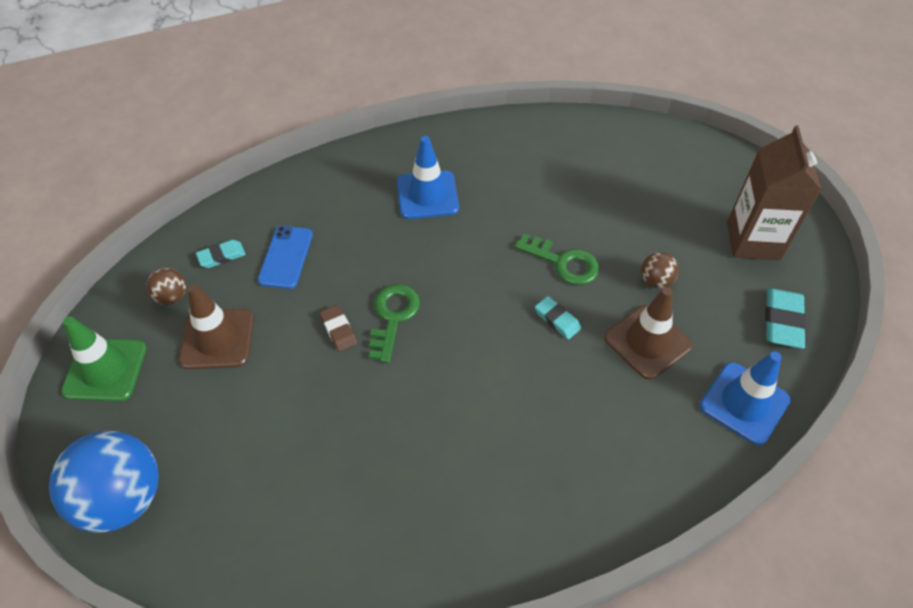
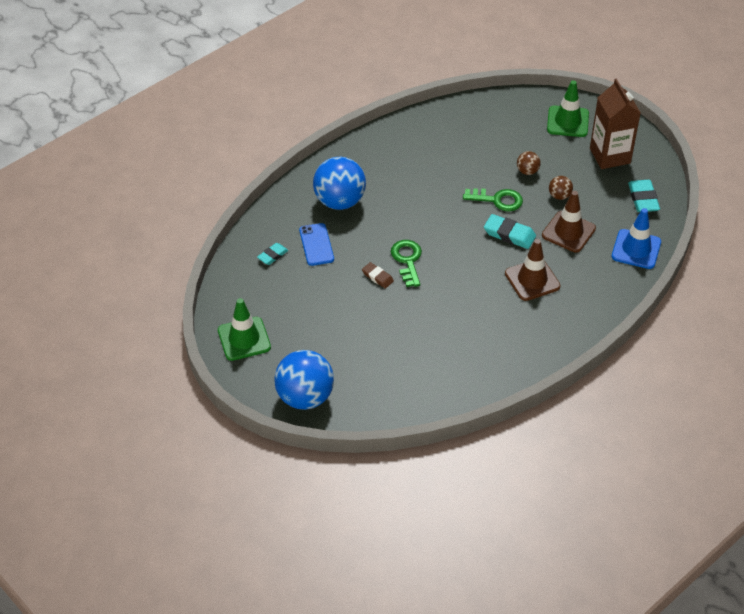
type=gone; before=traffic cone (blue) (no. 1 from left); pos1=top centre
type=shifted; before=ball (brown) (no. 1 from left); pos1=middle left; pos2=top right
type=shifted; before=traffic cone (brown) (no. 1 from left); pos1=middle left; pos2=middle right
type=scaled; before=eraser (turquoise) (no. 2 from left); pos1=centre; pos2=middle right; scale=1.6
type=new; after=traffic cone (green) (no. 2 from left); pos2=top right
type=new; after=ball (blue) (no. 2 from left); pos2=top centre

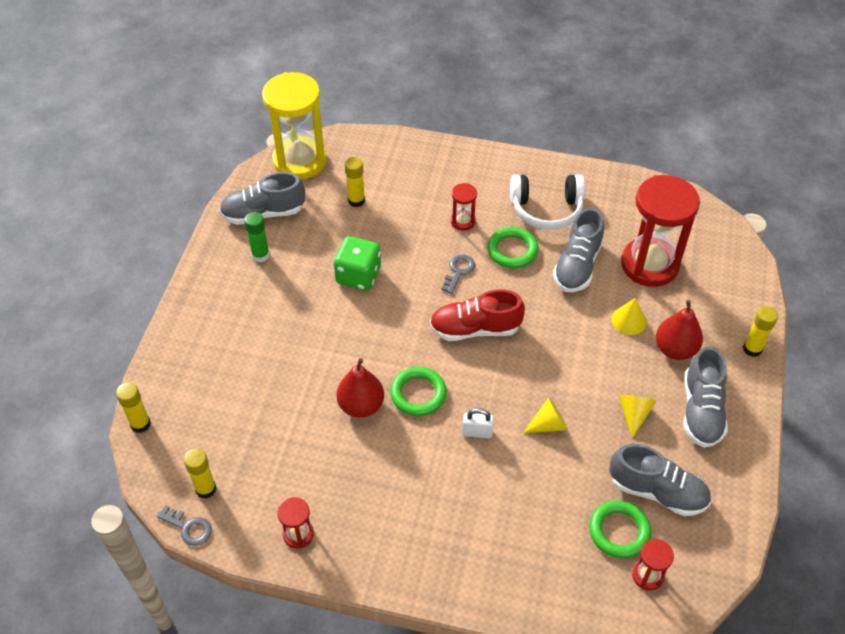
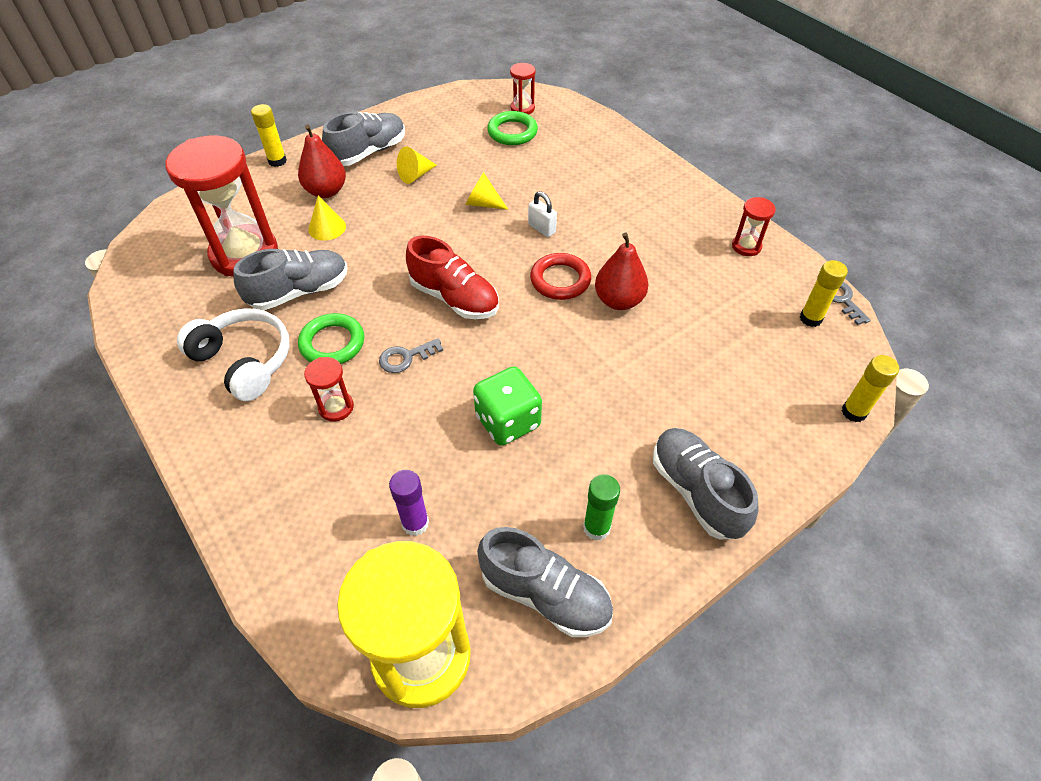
type=repainted; before=glue stick (yellow) (no. 3 from left); after=glue stick (purple); pos1=top centre; pos2=centre
type=repainted; before=ring (green) (no. 1 from left); after=ring (red); pos1=centre; pos2=centre
type=shifted; before=shoe (grey) (no. 3 from left in the first image); after=shoe (grey) (no. 4 from left); pos1=bottom right; pos2=middle right

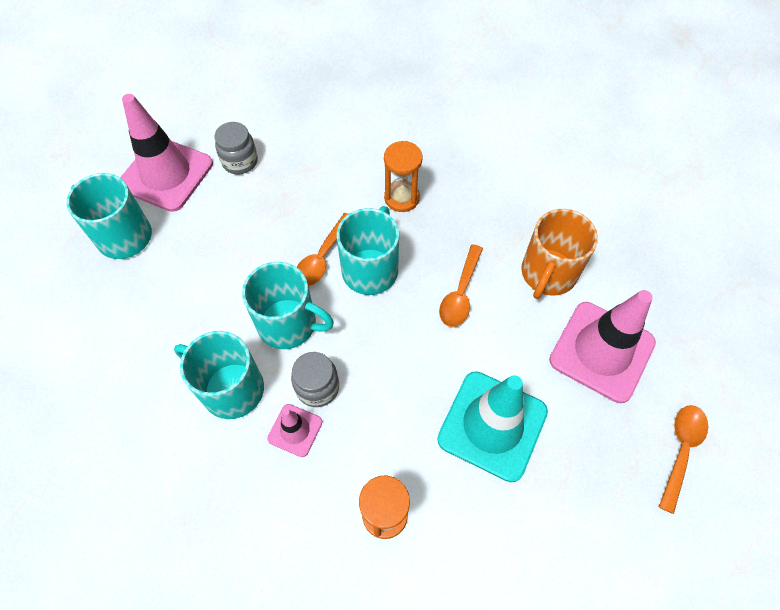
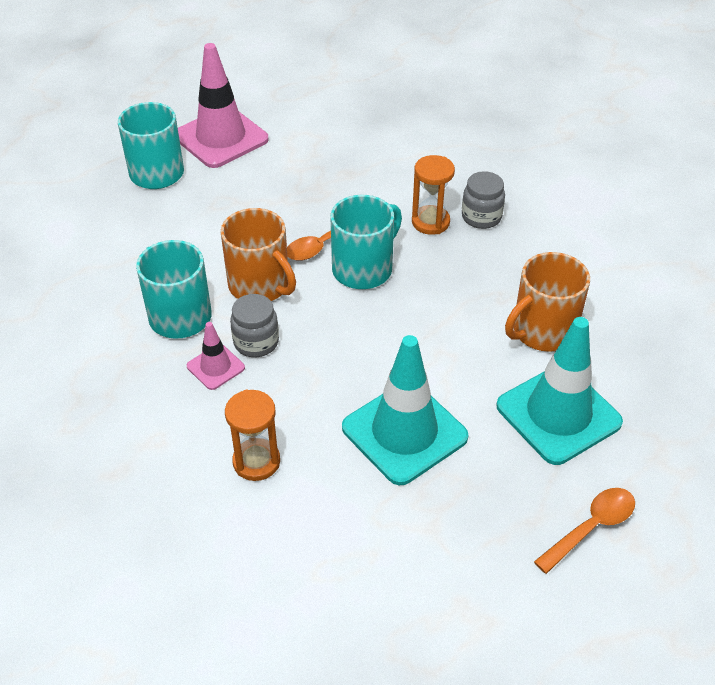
type=shifted; before=jar (grey) (no. 1 from left in the first image); after=jar (grey) (no. 2 from left); pos1=top left; pos2=top right
type=gone; before=spoon (orange) (no. 2 from left); pos1=centre
type=repainted; before=mug (turquoise) (no. 3 from left); after=mug (orange) (no. 1 from left); pos1=centre; pos2=centre
type=repainted; before=traffic cone (pink) (no. 3 from left); after=traffic cone (turquoise) (no. 2 from left); pos1=middle right; pos2=middle right

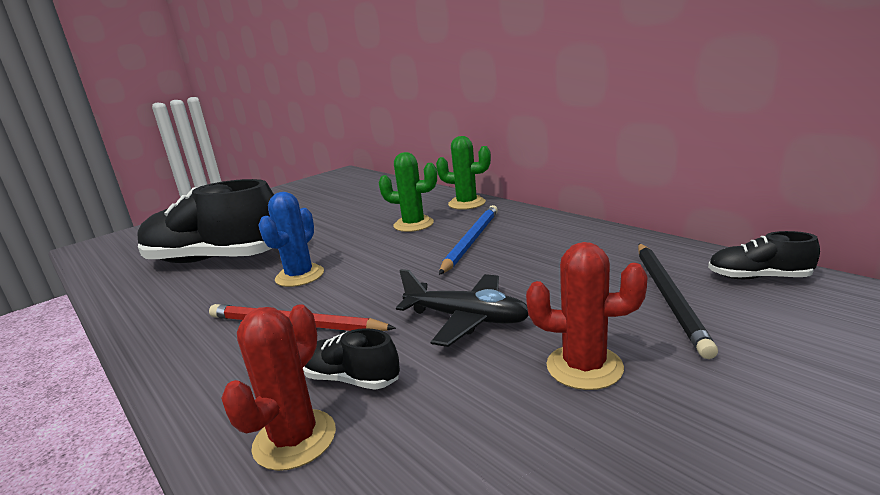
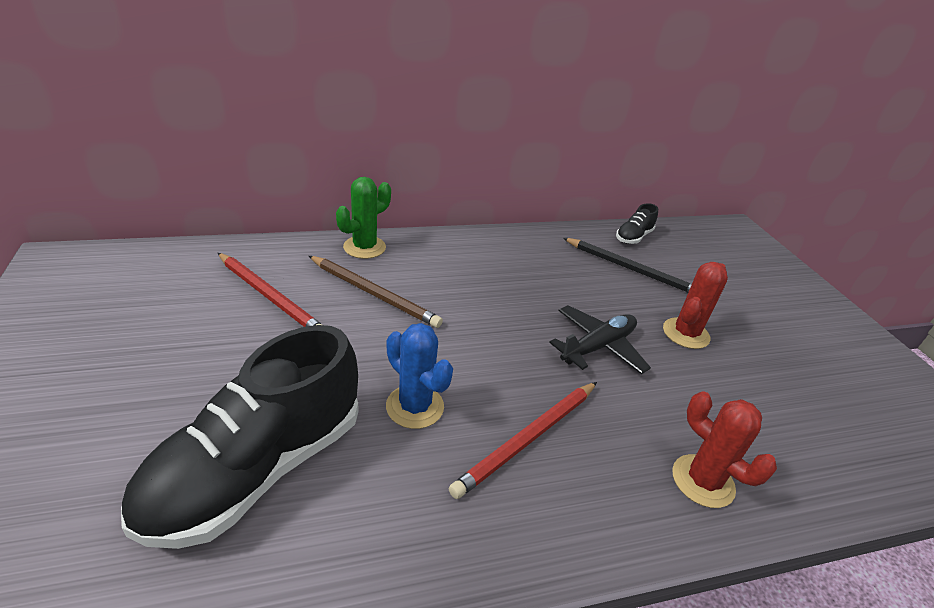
type=swapped; before=cactus (green) (no. 1 from left); after=pencil (brown); pos1=centre; pos2=centre
type=gone; before=pencil (blue); pos1=centre
type=gone; before=shoe (black) (no. 2 from left); pos1=bottom centre
type=new; after=pencil (red) (no. 1 from left); pos2=middle left

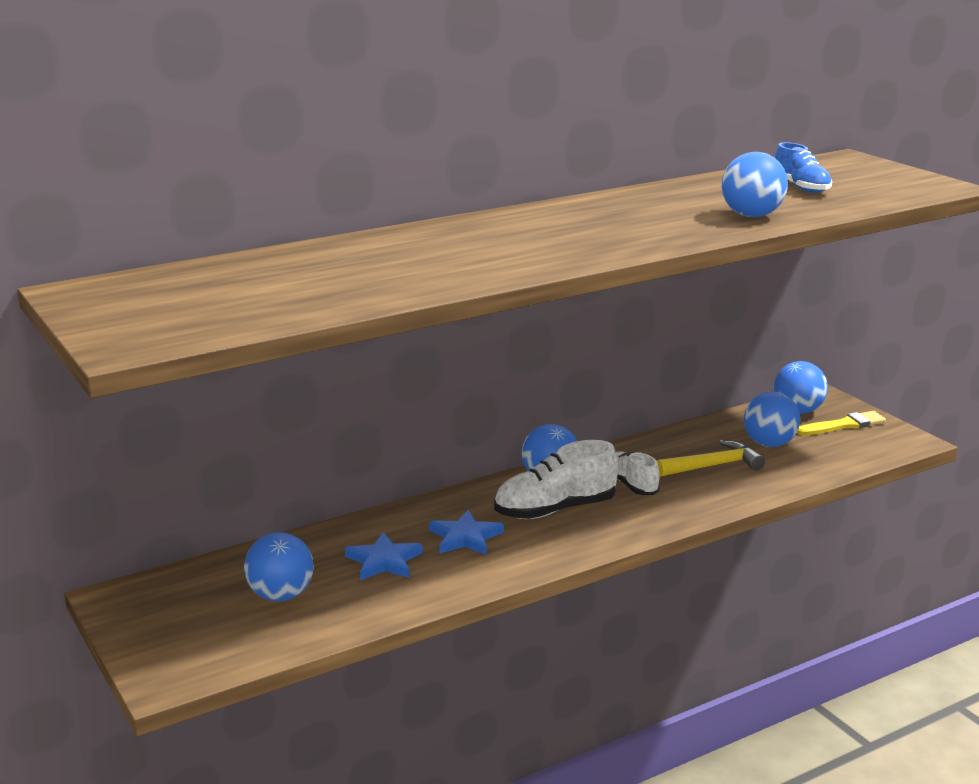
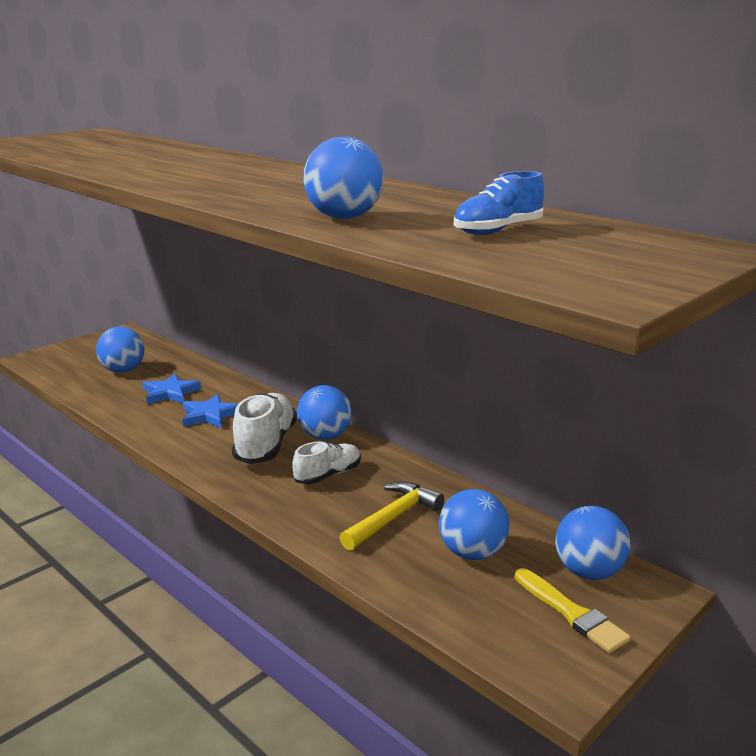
type=rotated; before=shoe (white) (no. 1 from left); pos1=centre; pos2=centre; turn=45
type=rotated; before=hammer (yellow); pos1=middle right; pos2=bottom centre; turn=-105

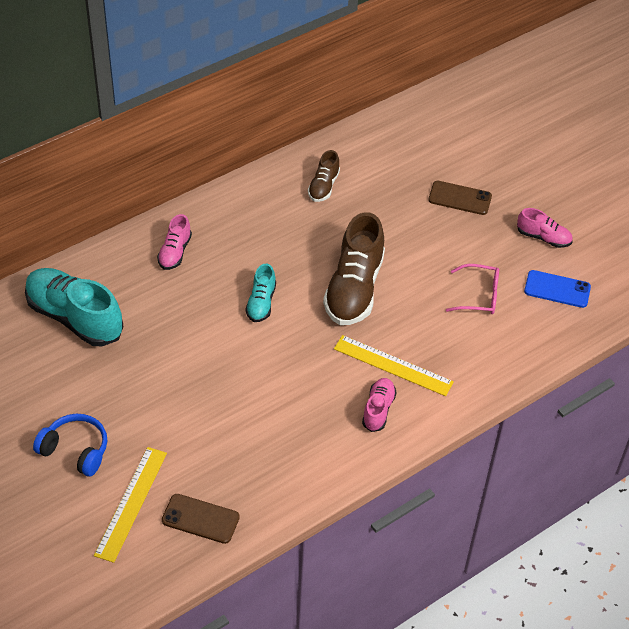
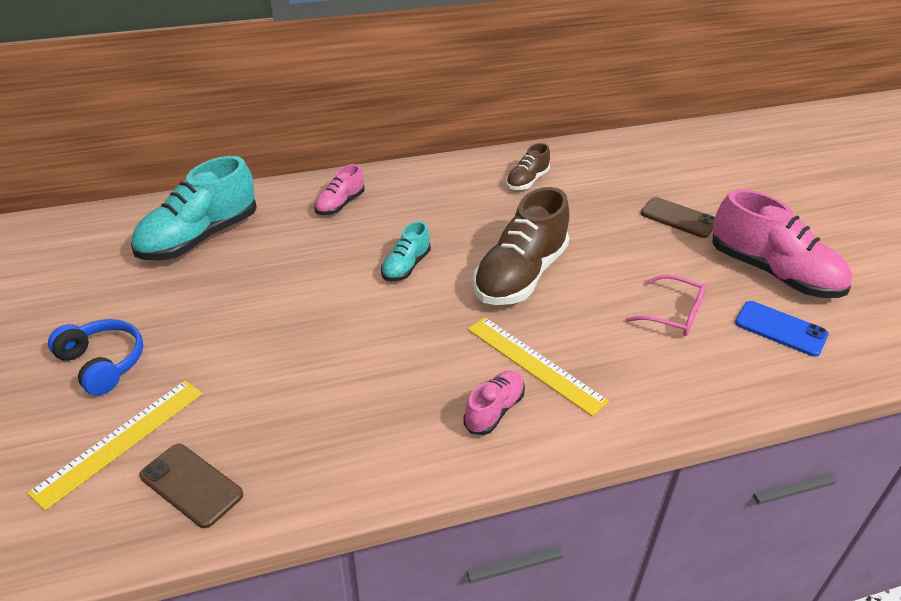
type=scaled; before=shoe (pink) (no. 3 from left); pos1=middle right; pos2=middle right; scale=1.96
type=rotated; before=shoe (turquoise) (no. 1 from left); pos1=middle left; pos2=middle left; turn=-105

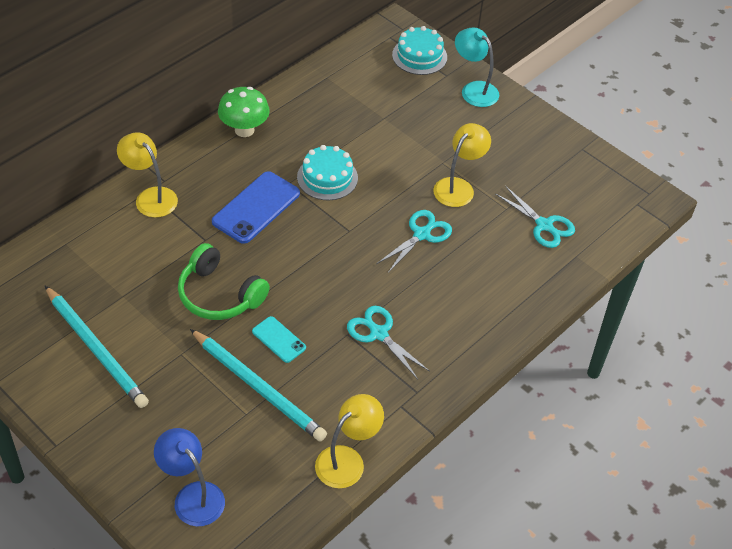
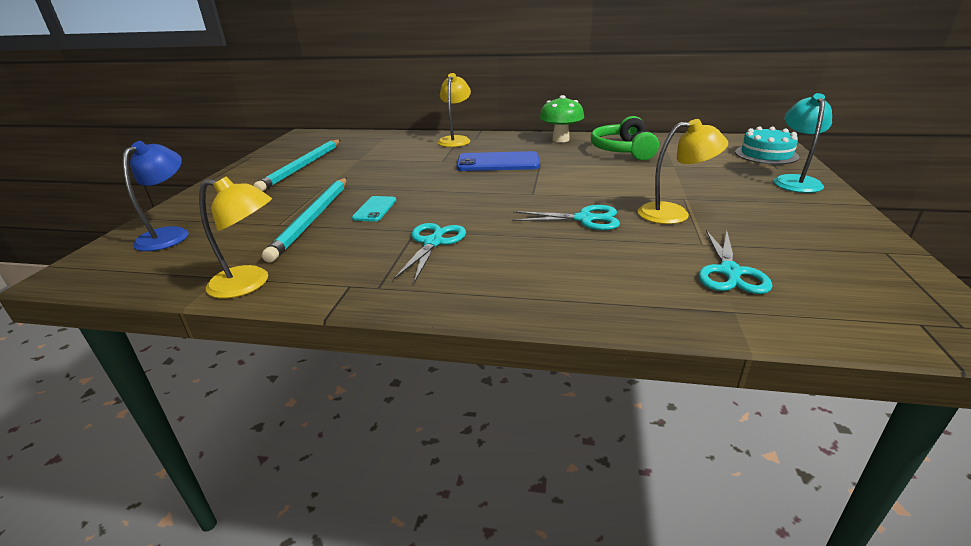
type=gone; before=cake (turquoise) (no. 1 from left); pos1=top centre
type=shifted; before=headphones (green); pos1=middle left; pos2=top centre

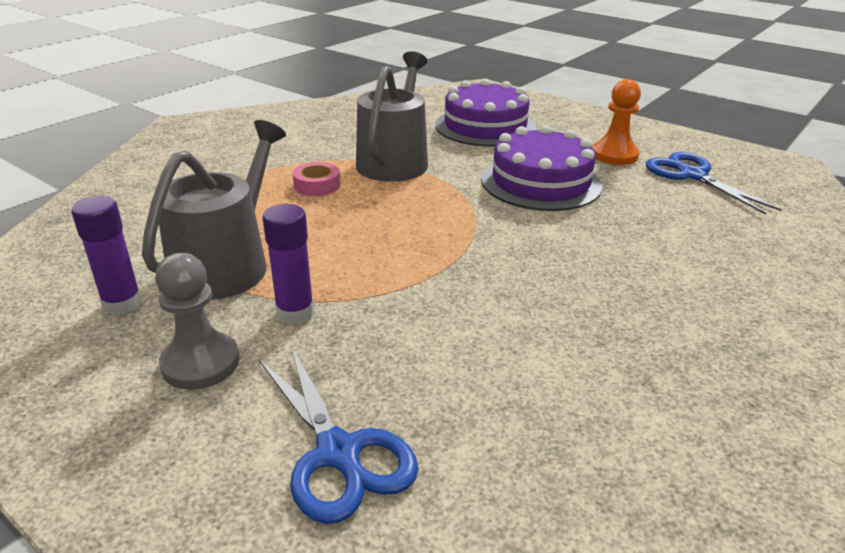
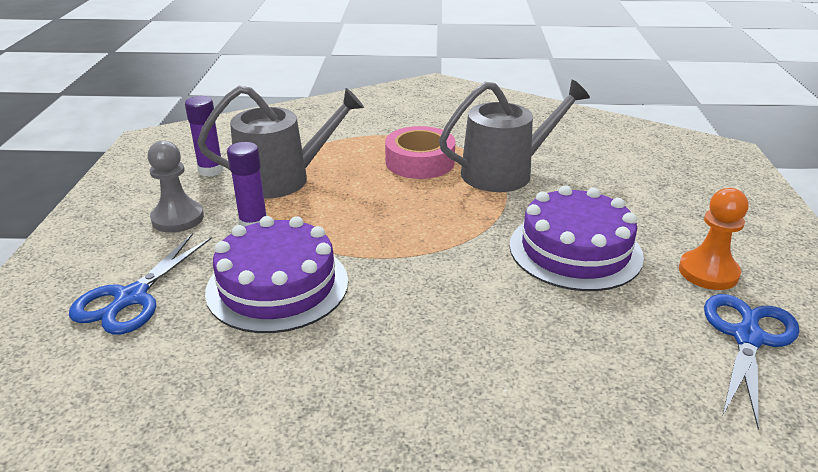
type=shifted; before=cake (purple) (no. 1 from left); pos1=top centre; pos2=centre
type=scaled; before=tape (pink); pos1=top centre; pos2=top centre; scale=1.73

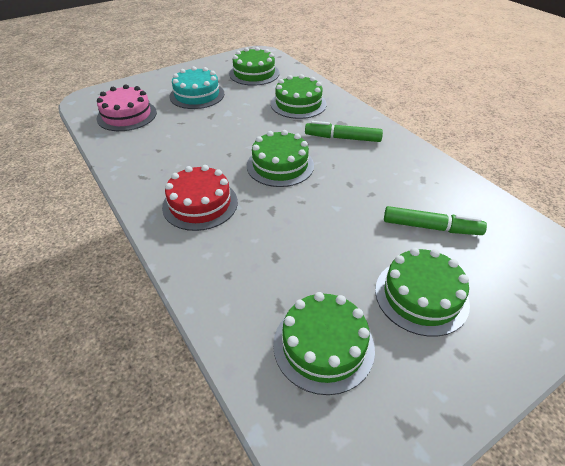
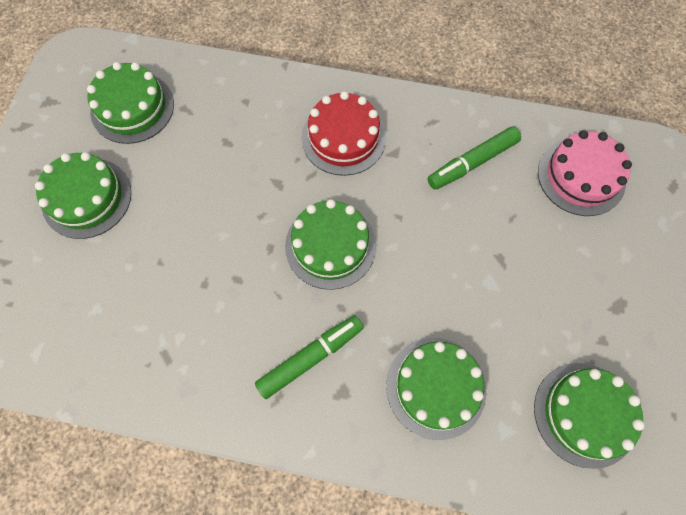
type=gone; before=cake (turquoise); pos1=top centre
type=shifted; before=marker (green) (no. 2 from left); pos1=middle right; pos2=top right

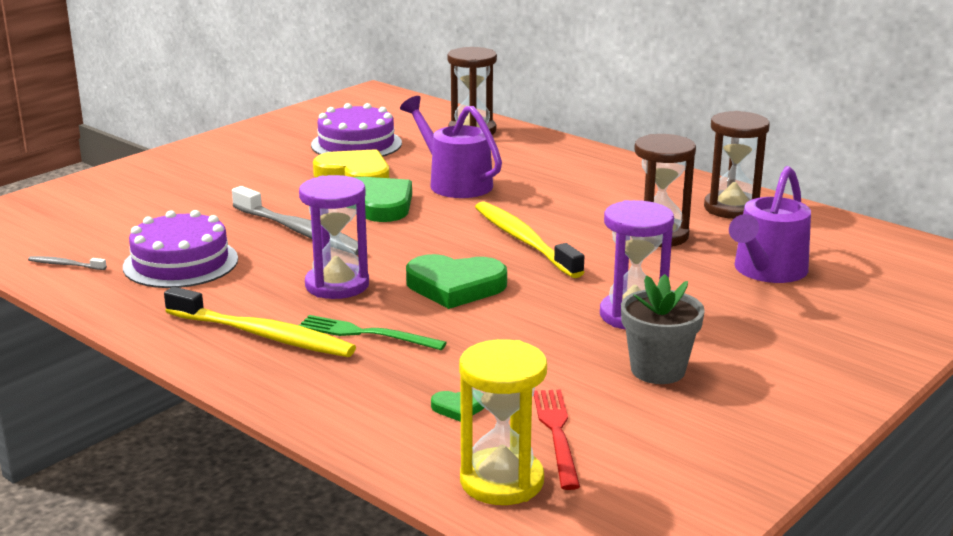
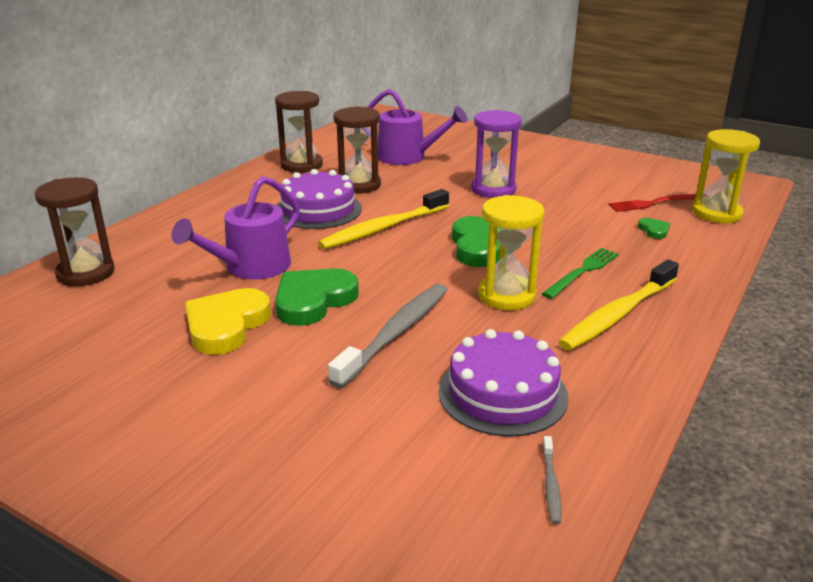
type=shifted; before=cake (purple) (no. 2 from left in the first image); after=cake (purple) (no. 1 from left); pos1=top centre; pos2=centre
type=repainted; before=hourglass (purple) (no. 1 from left); after=hourglass (yellow) (no. 1 from left); pos1=centre; pos2=centre
type=gone; before=flower pot (grey); pos1=middle right
type=rotated; before=toothbrush (yellow) (no. 1 from left in the first image); pos1=middle left; pos2=middle right; turn=-150
type=rotated; before=fork (green); pos1=centre; pos2=middle right; turn=-150

